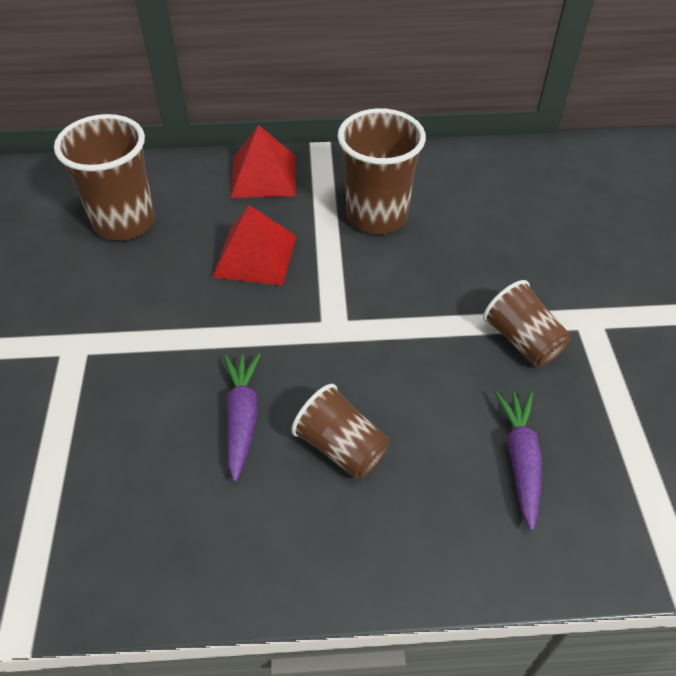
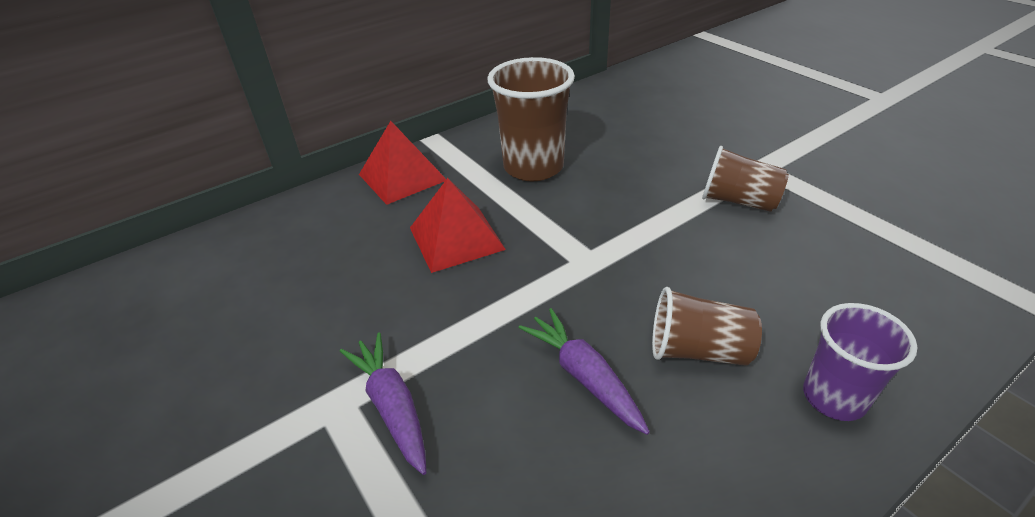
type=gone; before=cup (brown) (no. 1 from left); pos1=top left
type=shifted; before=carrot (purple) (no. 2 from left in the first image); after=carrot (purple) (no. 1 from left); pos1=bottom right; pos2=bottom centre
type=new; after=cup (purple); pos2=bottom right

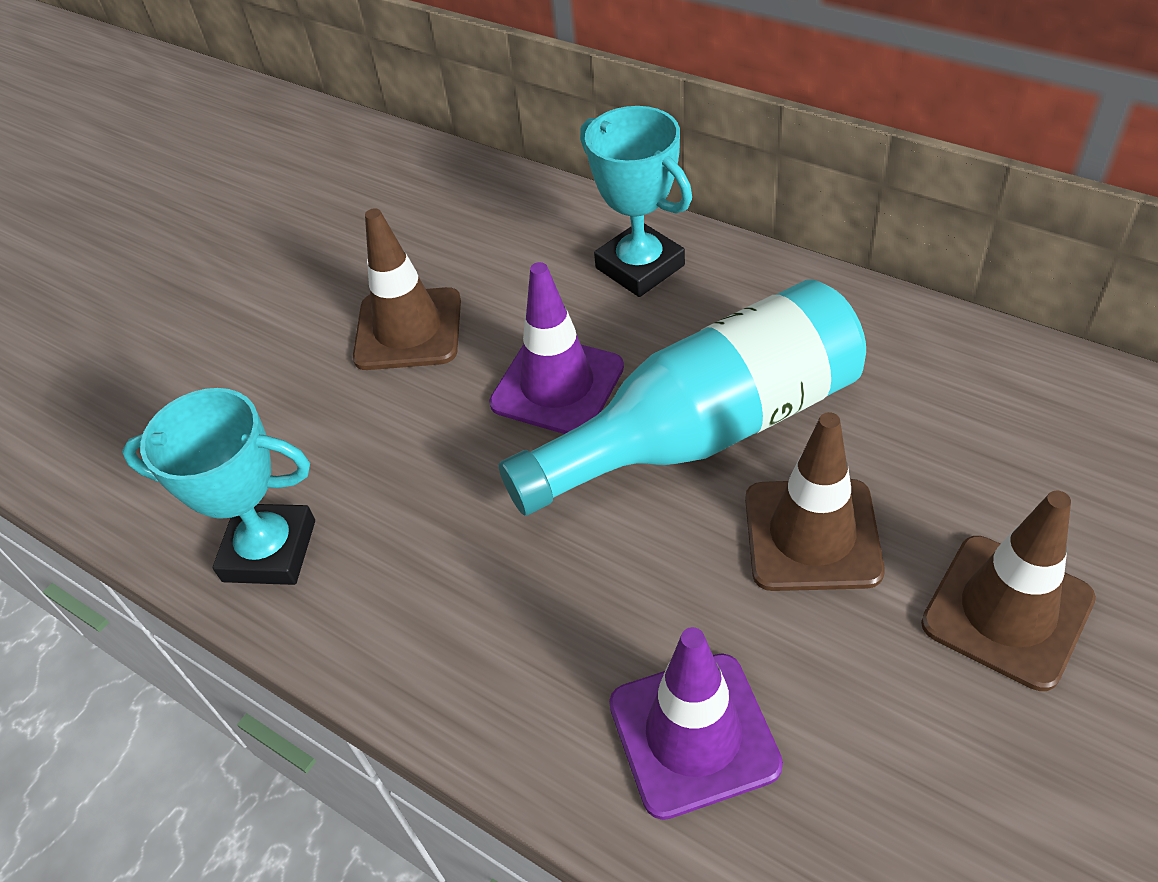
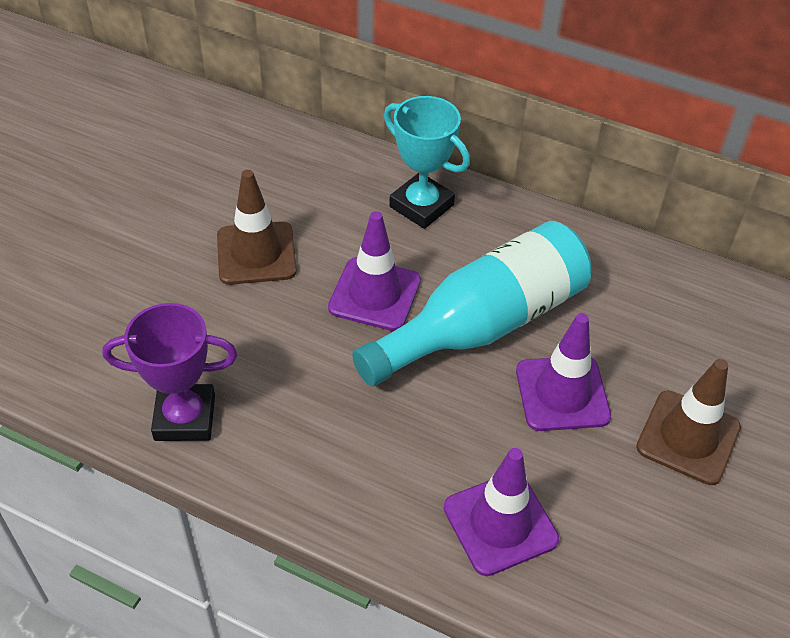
type=repainted; before=trophy (turquoise) (no. 1 from left); after=trophy (purple); pos1=middle left; pos2=middle left
type=repainted; before=traffic cone (brown) (no. 2 from left); after=traffic cone (purple) (no. 3 from left); pos1=middle right; pos2=middle right

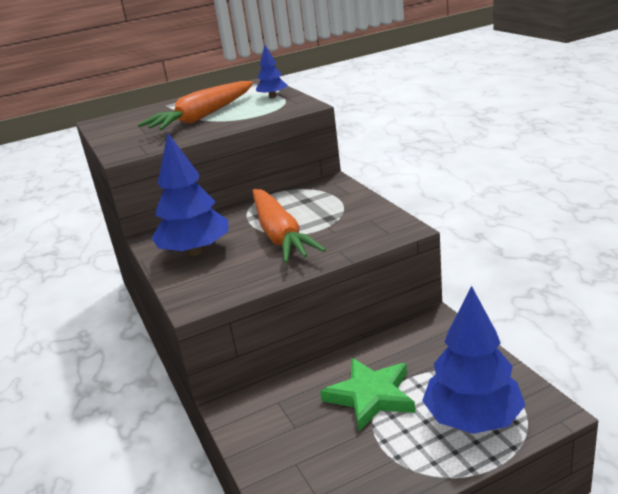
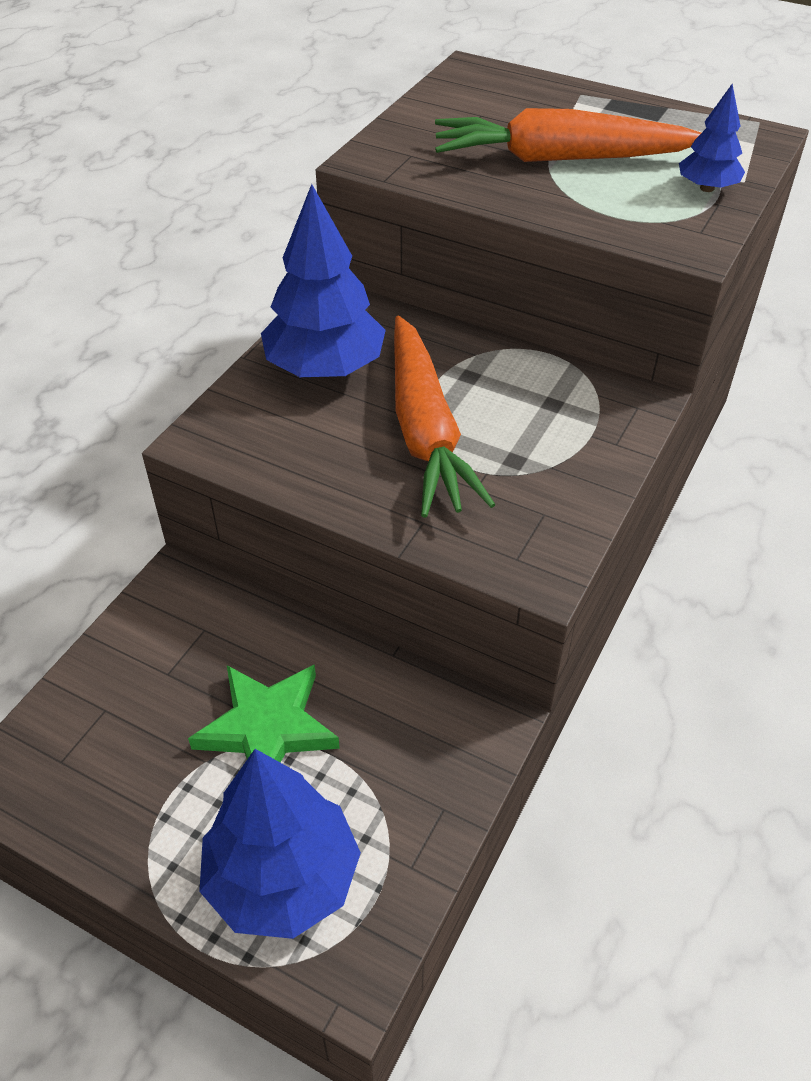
type=rotated; before=carrot (orange) (no. 2 from left in the first image); pos1=centre; pos2=centre; turn=-45

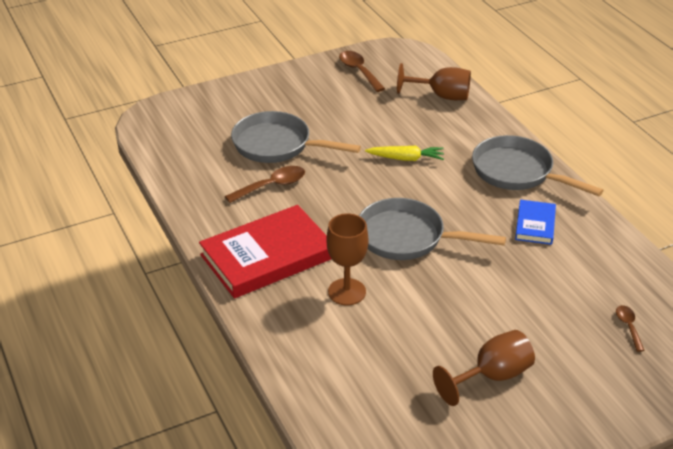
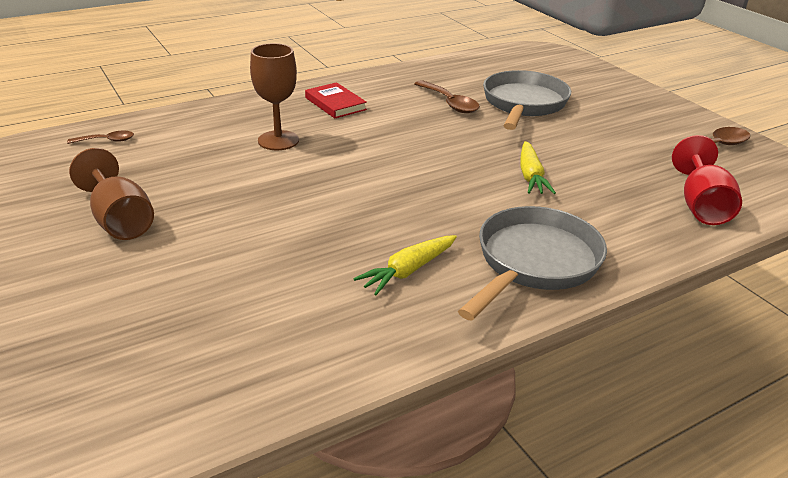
type=repainted; before=goblet (brown) (no. 2 from left); after=goblet (red); pos1=top centre; pos2=middle right
type=gone; before=pan (grey) (no. 2 from left); pos1=centre
type=swapped; before=book (blue); after=carrot (yellow) (no. 1 from left); pos1=middle right; pos2=centre
type=scaled; before=book (red); pos1=centre; pos2=top centre; scale=0.5
type=shifted; before=spoon (brown) (no. 3 from left in the first image); after=spoon (brown) (no. 1 from left); pos1=bottom right; pos2=top left

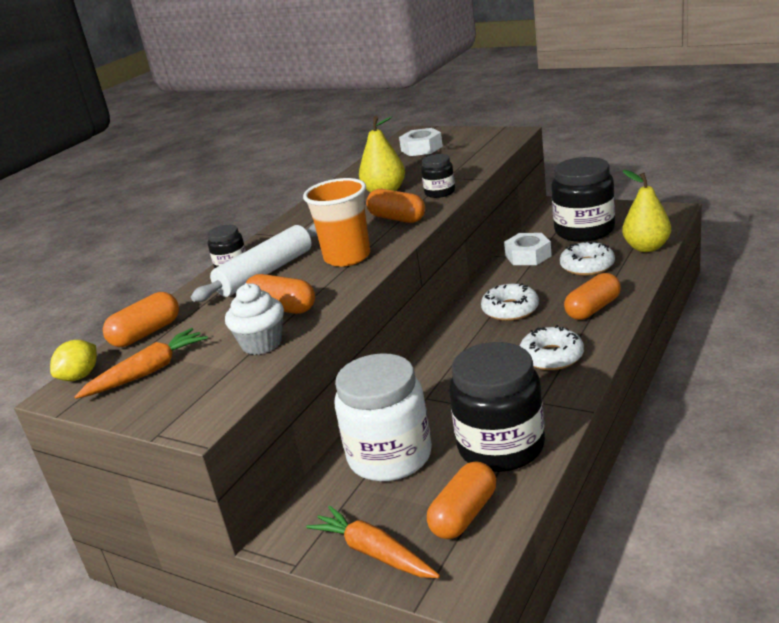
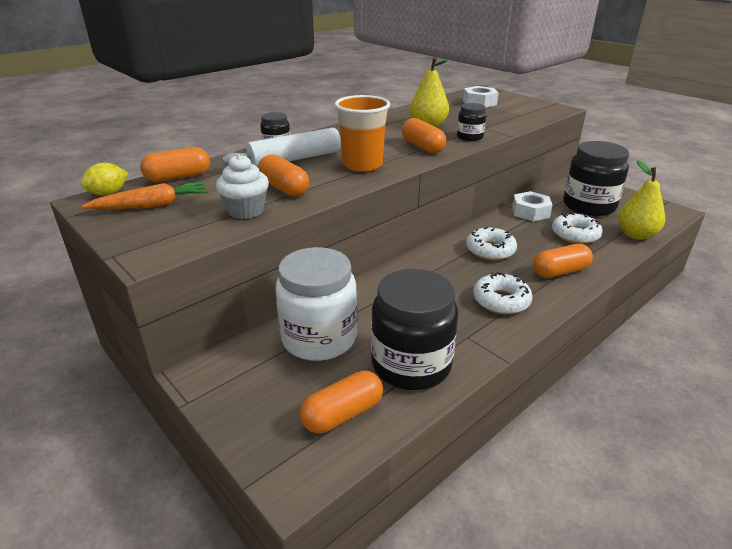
type=gone; before=carrot (orange) (no. 2 from left); pos1=bottom centre

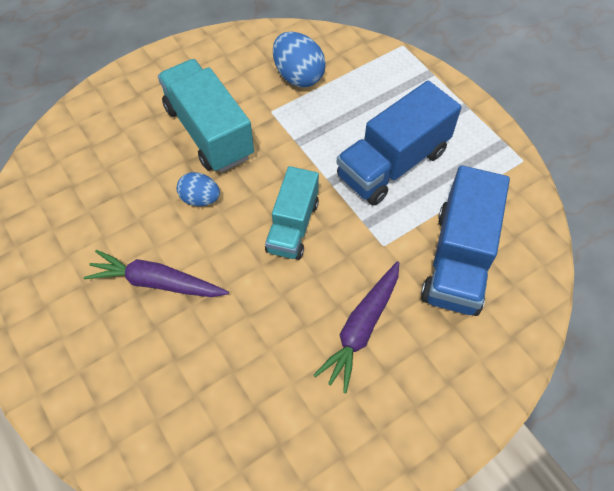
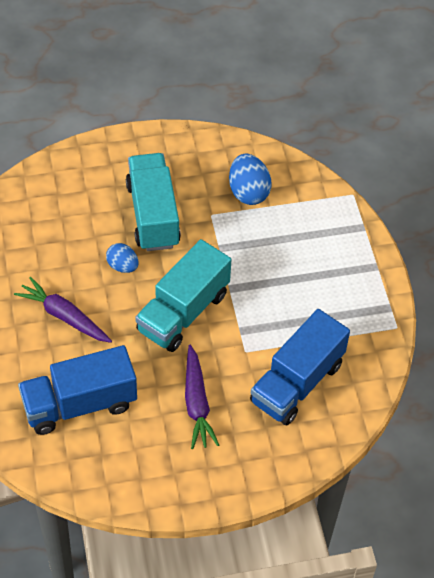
type=shifted; before=truck (blue) (no. 1 from left); pos1=top centre; pos2=bottom left
type=scaled; before=truck (turquoise) (no. 2 from left); pos1=centre; pos2=centre; scale=1.52
type=rotated; before=carrot (purple) (no. 2 from left); pos1=centre; pos2=bottom centre; turn=-60

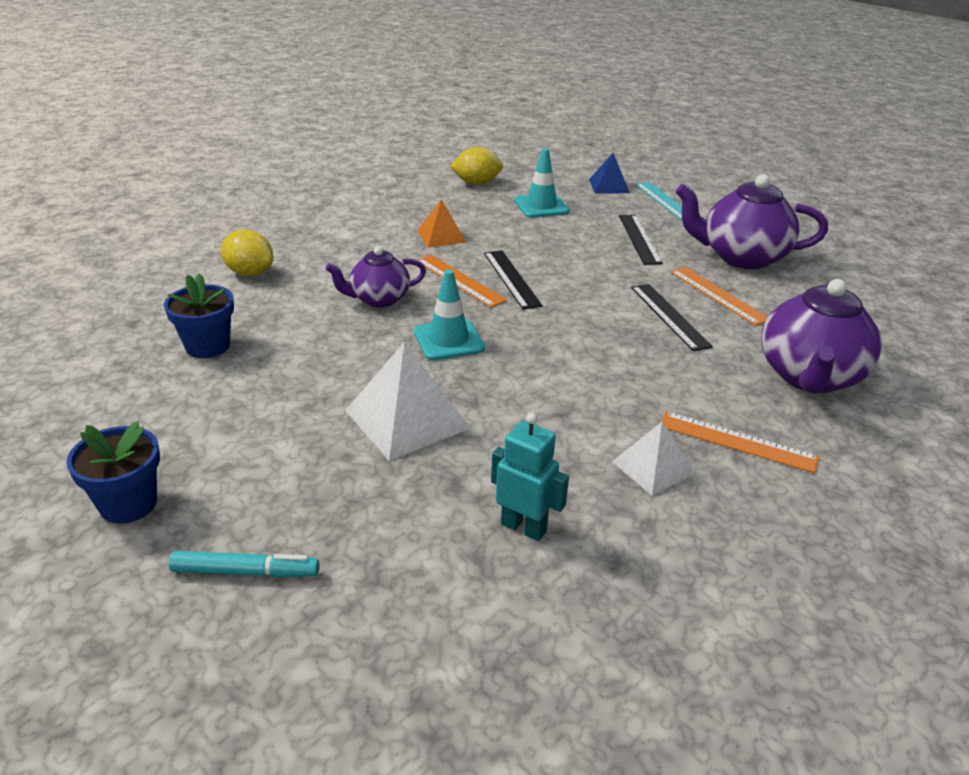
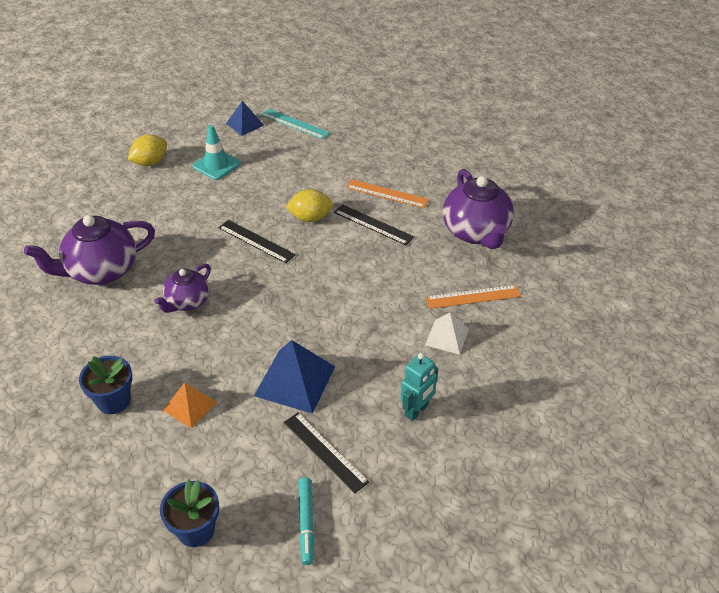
type=shifted; before=teapot (purple) (no. 2 from left in the first image); after=teapot (purple) (no. 1 from left); pos1=top right; pos2=middle left
type=shifted; before=pyramid (orange); pos1=top centre; pos2=bottom left
type=shifted; before=ruler (black) (no. 2 from left); pos1=top centre; pos2=bottom centre
type=shifted; before=lemon (yellow) (no. 1 from left in the first image); after=lemon (yellow) (no. 2 from left); pos1=top left; pos2=centre
type=gone; before=ruler (orange) (no. 1 from left); pos1=centre
type=gone; before=traffic cone (turquoise) (no. 1 from left); pos1=centre
type=repainted; before=pyramid (white) (no. 1 from left); after=pyramid (blue) (no. 2 from left); pos1=centre; pos2=centre
type=rotated; before=robot (turquoise); pos1=centre; pos2=centre; turn=135
type=rotated; before=marker (turquoise); pos1=bottom left; pos2=bottom centre; turn=120

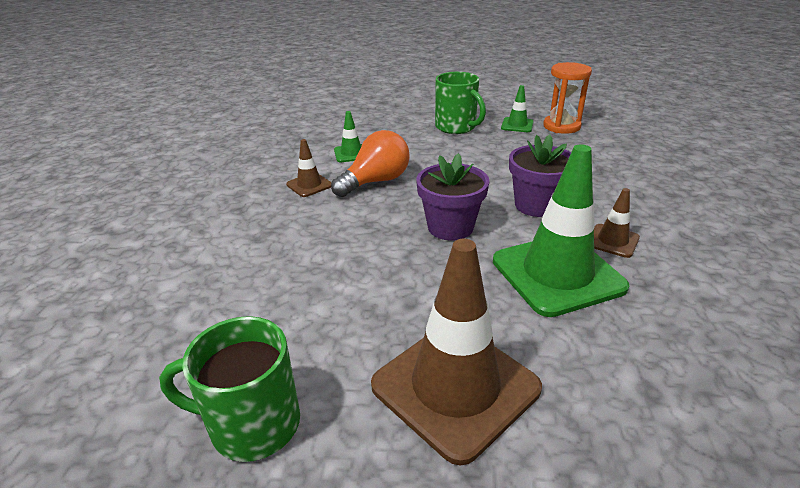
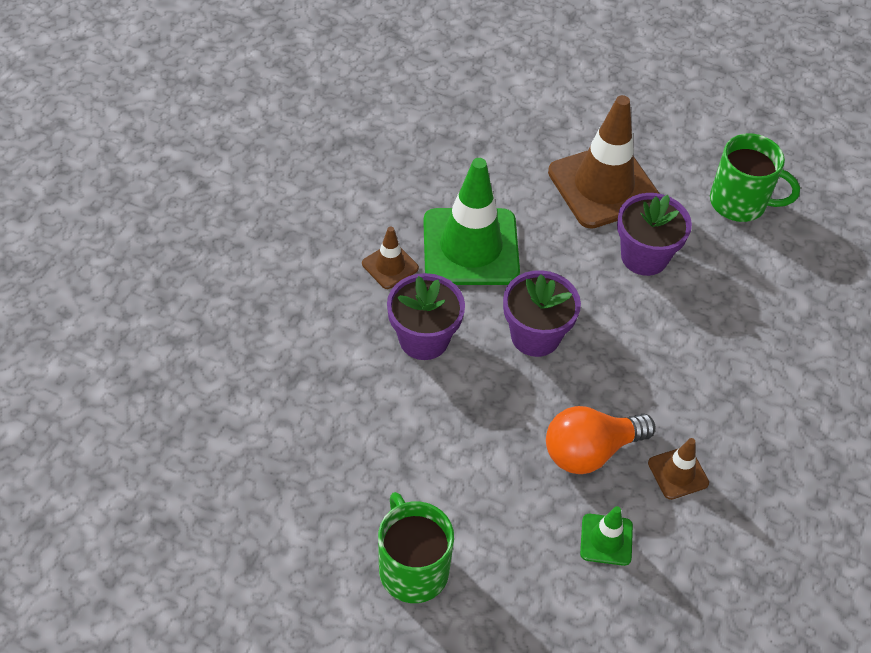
type=gone; before=hourglass (orange); pos1=top right
type=gone; before=traffic cone (green) (no. 2 from left); pos1=top centre
type=new; after=flower pot (purple) (no. 3 from left); pos2=middle right

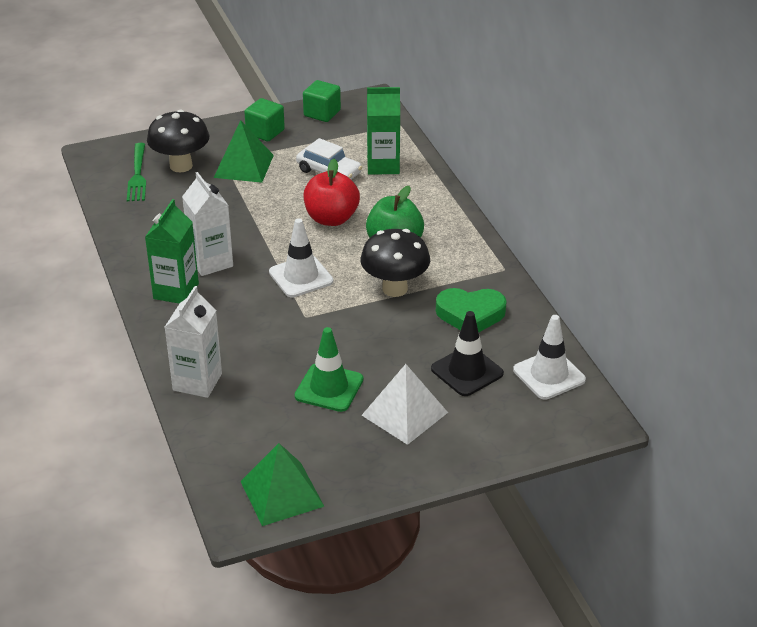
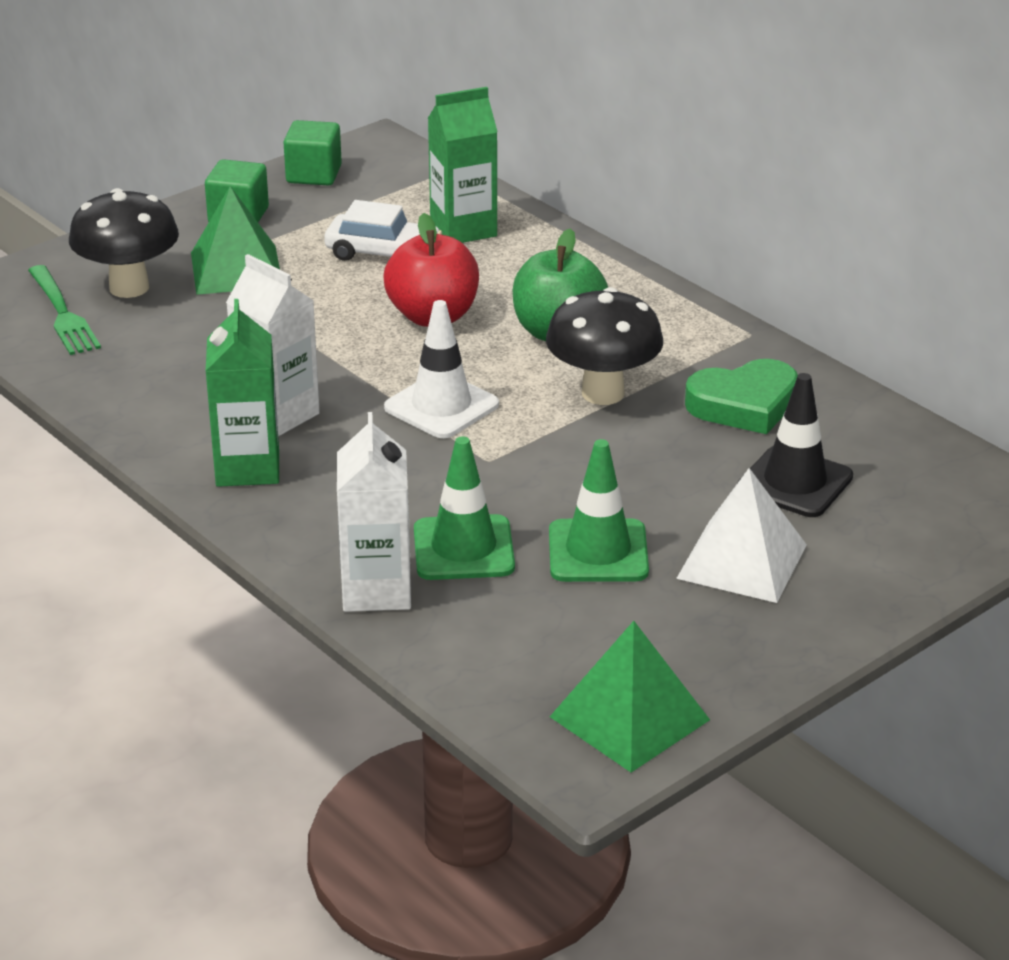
type=gone; before=traffic cone (white) (no. 2 from left); pos1=middle right
type=new; after=traffic cone (green) (no. 1 from left); pos2=centre

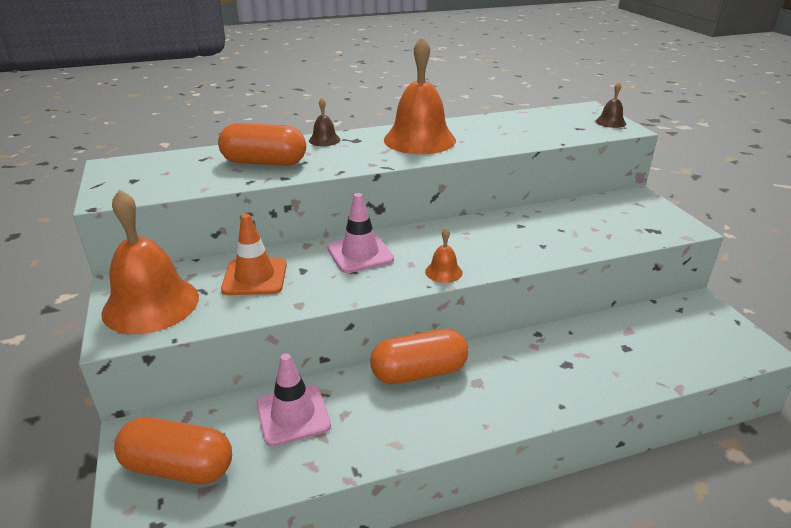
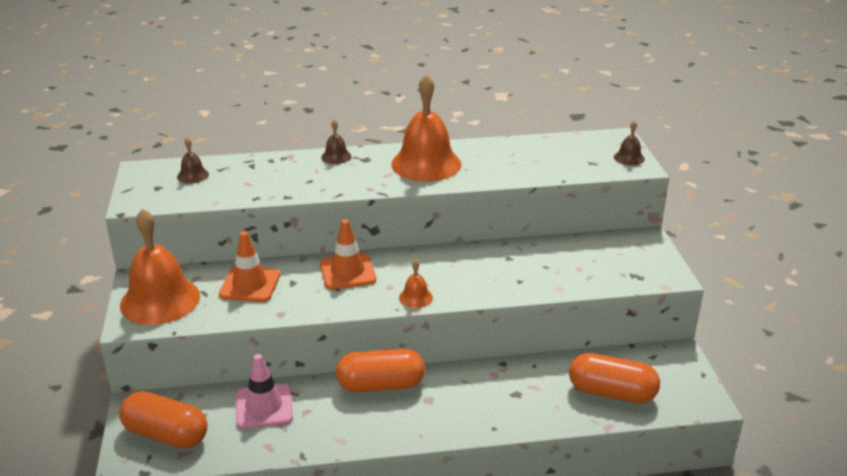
type=shifted; before=capsule (orange) (no. 2 from left in the first image); after=capsule (orange) (no. 3 from left); pos1=top left; pos2=bottom right
type=repainted; before=traffic cone (pink) (no. 2 from left); after=traffic cone (orange) (no. 2 from left); pos1=centre; pos2=centre
type=new; after=bell (brown) (no. 1 from left); pos2=middle left

